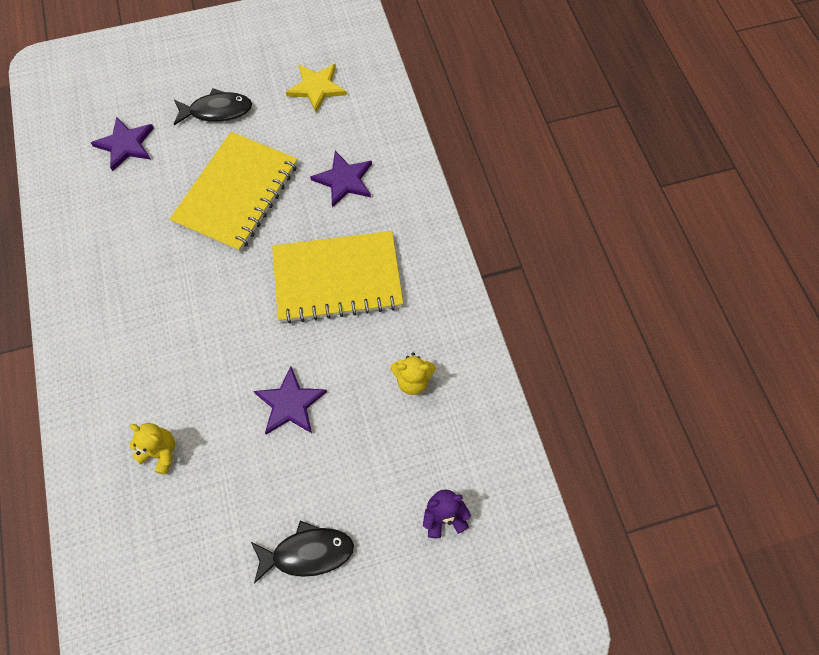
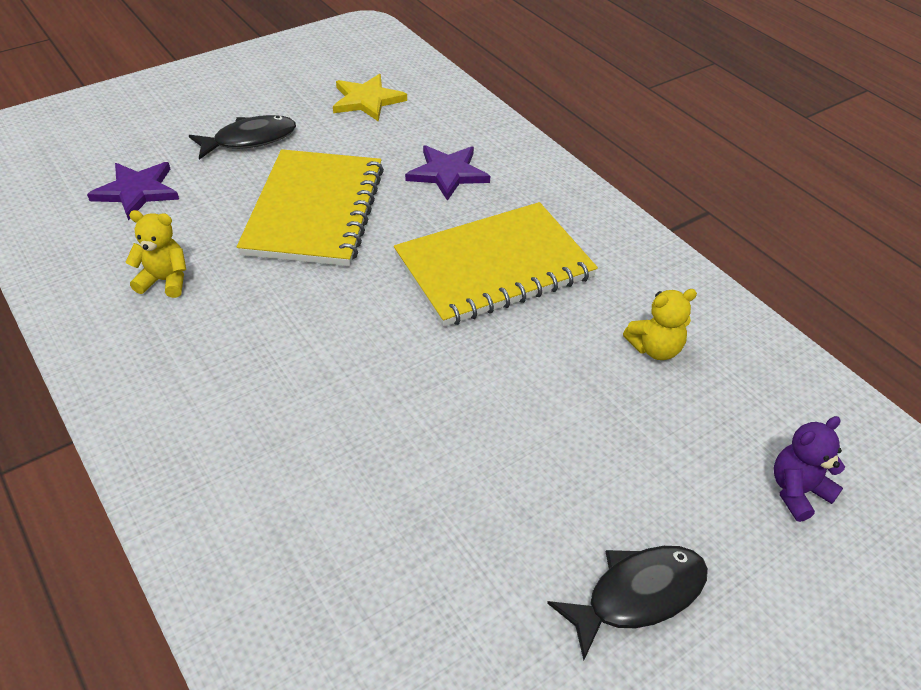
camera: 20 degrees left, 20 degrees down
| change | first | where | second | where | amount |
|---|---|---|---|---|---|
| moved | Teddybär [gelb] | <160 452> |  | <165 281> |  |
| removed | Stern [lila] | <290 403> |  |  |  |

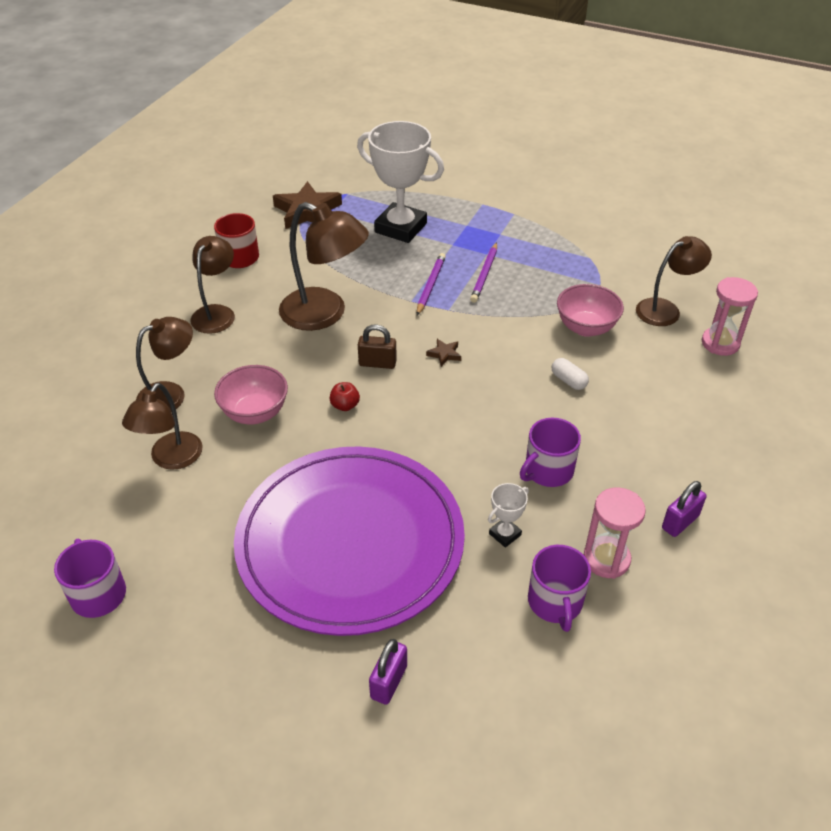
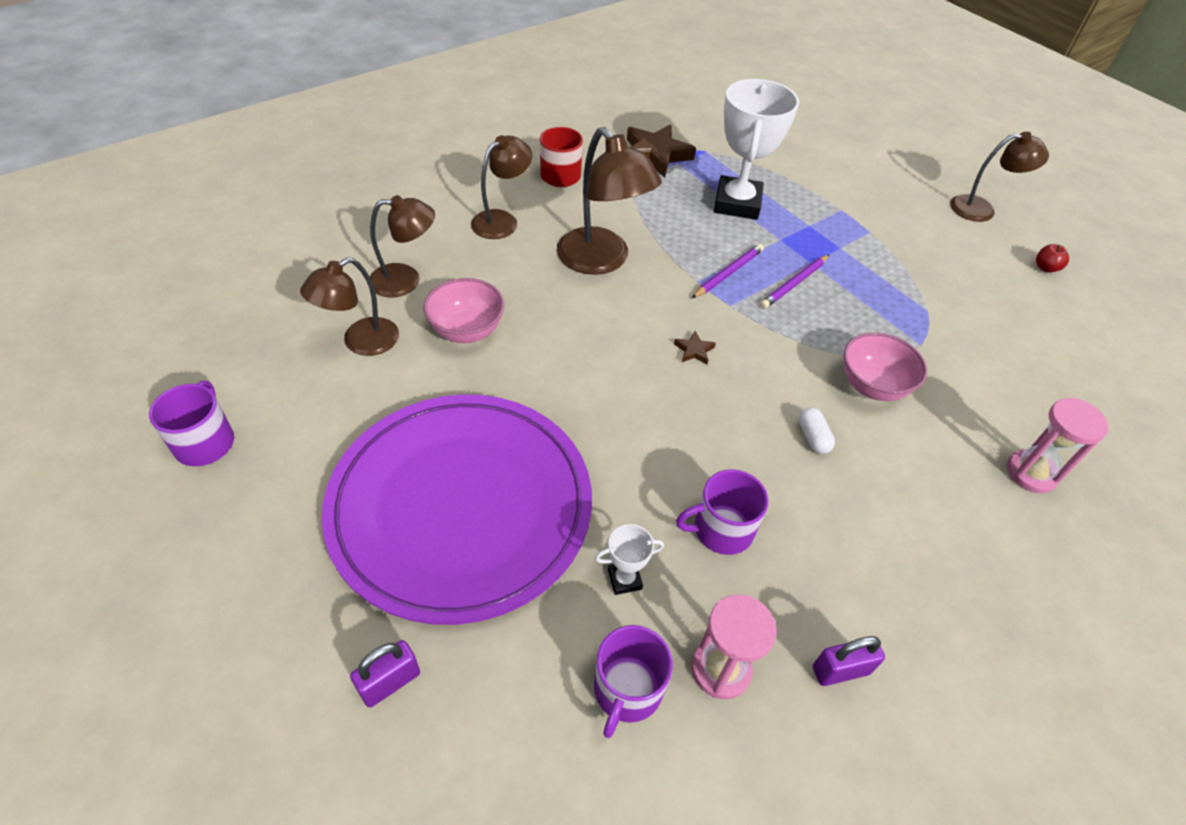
camera: 25 degrees right, 5 degrees up
| change | first | where | second | where | amount |
|---|---|---|---|---|---|
| moved | Apfel [rot] | <345 405> |  | <1045 268> |  |
| turned | Pokal [weiß] | <400 228> |  | <737 203> | 45 degrees clockwise |
| removed | Vorhängeschloss [braun] | <377 363> |  |  |  |
| moved | Lampe [braun] | <665 309> |  | <981 209> |  |

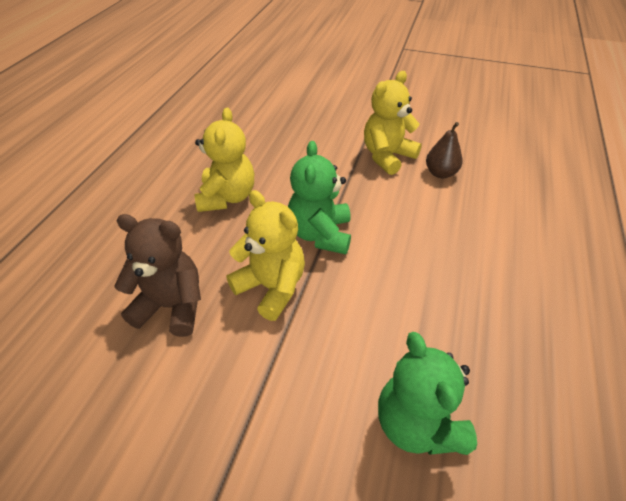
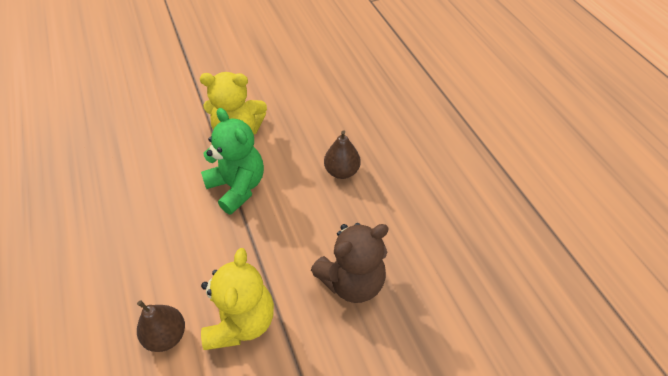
camera: 140 degrees right, 5 degrees up
| change | first | where | second | where | amount |
|---|---|---|---|---|---|
| moved | Teddybär [braun] | <172 306> |  | <352 281> |  |
| replaced | Teddybär [gelb] | <227 197> | Birne [braun] | <342 171> |  |
| removed | Teddybär [grün] | <417 423> |  |  |  |

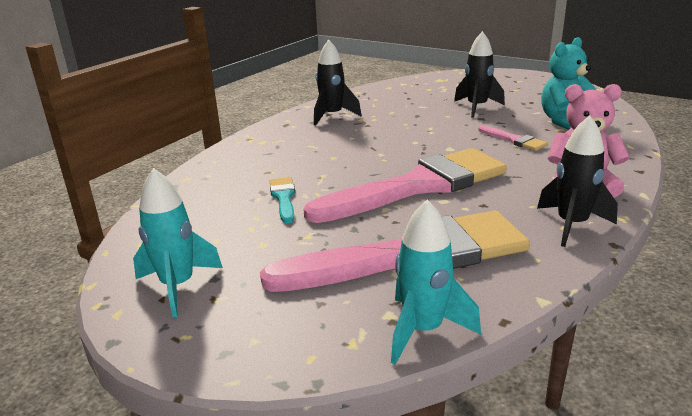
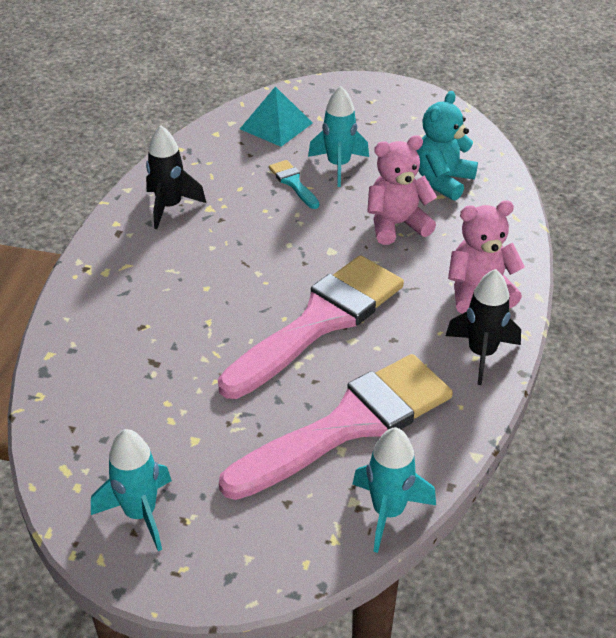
camera: 20 degrees left, 15 degrees up
| change | first | where | second | where | amount |
|---|---|---|---|---|---|
| moved | Pinsel [türkis] | <283 198> |  | <293 183> |  |
| recoloured | Rakete [schwarz] | <477 107> | Rakete [türkis] | <338 166> |  |
| replaced | Pinsel [rosa] | <514 140> | Teddybär [rosa] | <396 225> |  |
| added |  |  | Pyramide [türkis] | <276 126> |  |

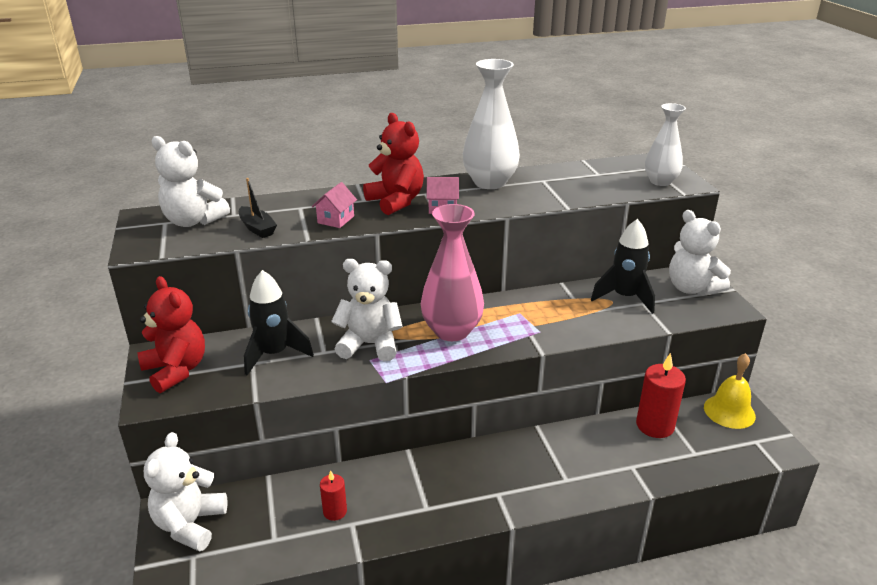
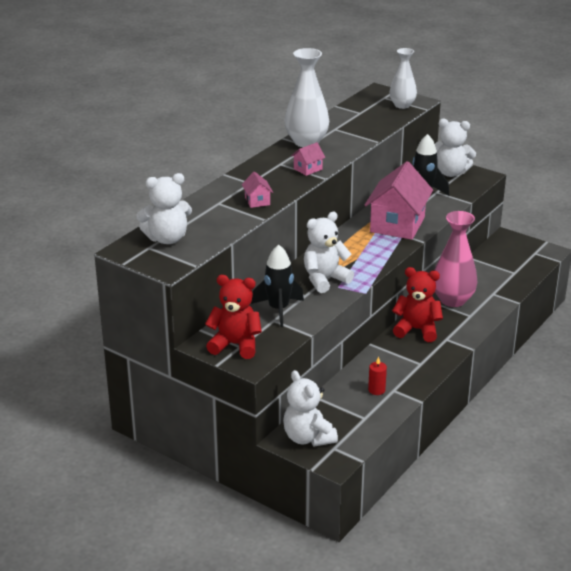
camera: 40 degrees left, 0 degrees up
| change | first | where | second | where | amount |
|---|---|---|---|---|---|
| removed | Boot [schwarz] | <257 228> |  |  |  |
| moved | Teddybär [rot] | <396 201> |  | <417 330> |  |
| moved | Vase [rosa] | <452 331> |  | <452 300> |  |
| removed | Kerze [rot] | <655 425> |  |  |  |
| removed | Glocke [gelb] | <729 411> |  |  |  |
| added |  |  | Haus [rosa] | <397 224> |  |

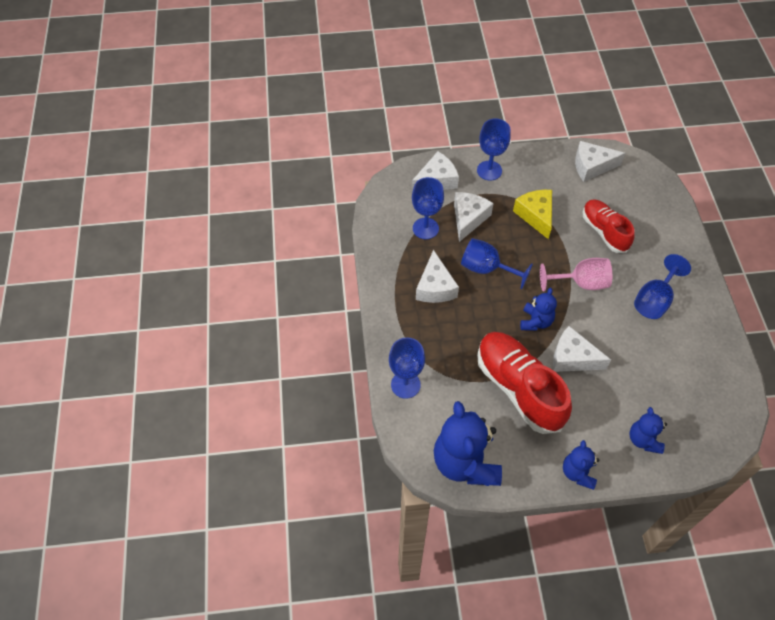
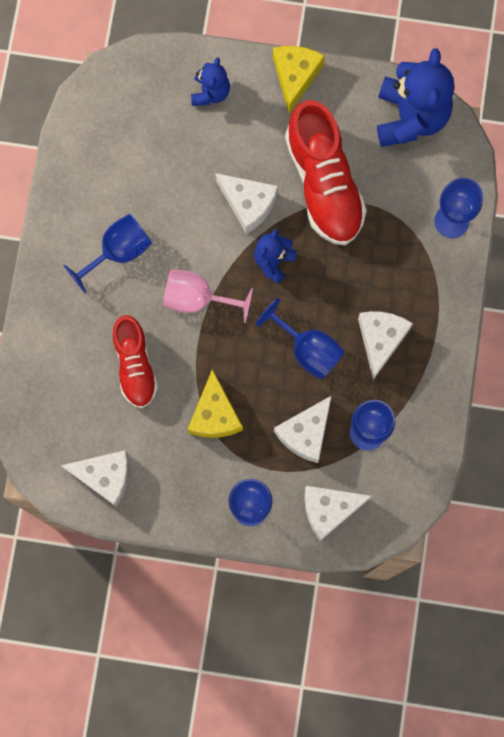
camera: 165 degrees left, 20 degrees up
| change | first | where | second | where | amount |
|---|---|---|---|---|---|
| replaced | Teddybär [blau] | <578 473> | Käse [gelb] | <295 77> |  |

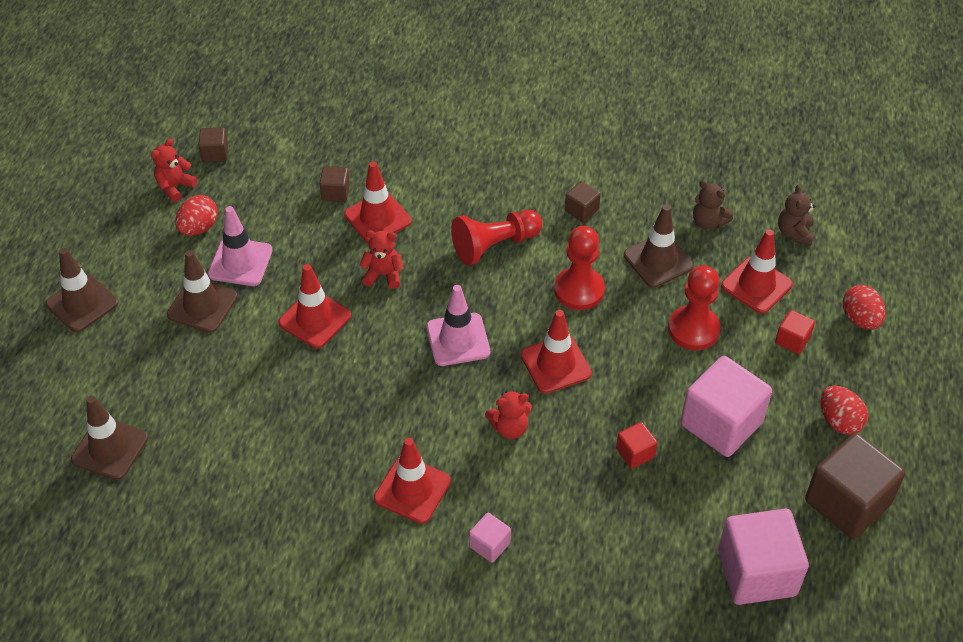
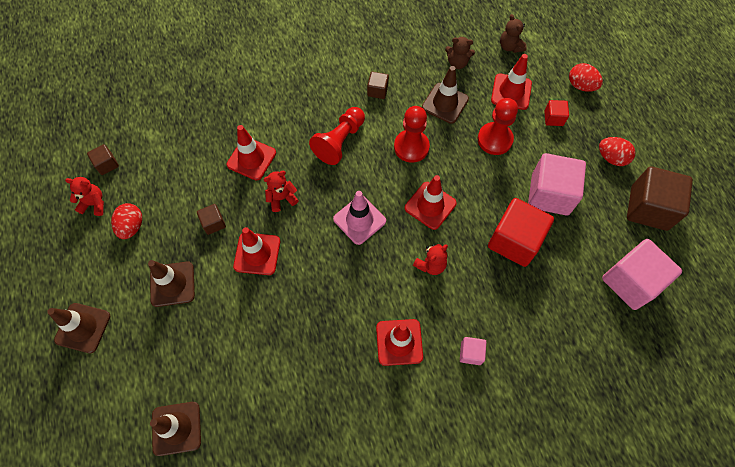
camera: 30 degrees left, 15 degrees up
| change | first | where | second | where | amount |
|---|---|---|---|---|---|
| turned | Teddybär [rot] | <175 187> |  | <94 204> | 90 degrees clockwise |
| removed | Leitkegel [rosa] | <240 262> |  |  |  |
| moved | Kubus [braun] | <335 192> |  | <213 223> |  |
| resized | Kubus [rot] | <635 453> |  | <514 241> | x2.13 |

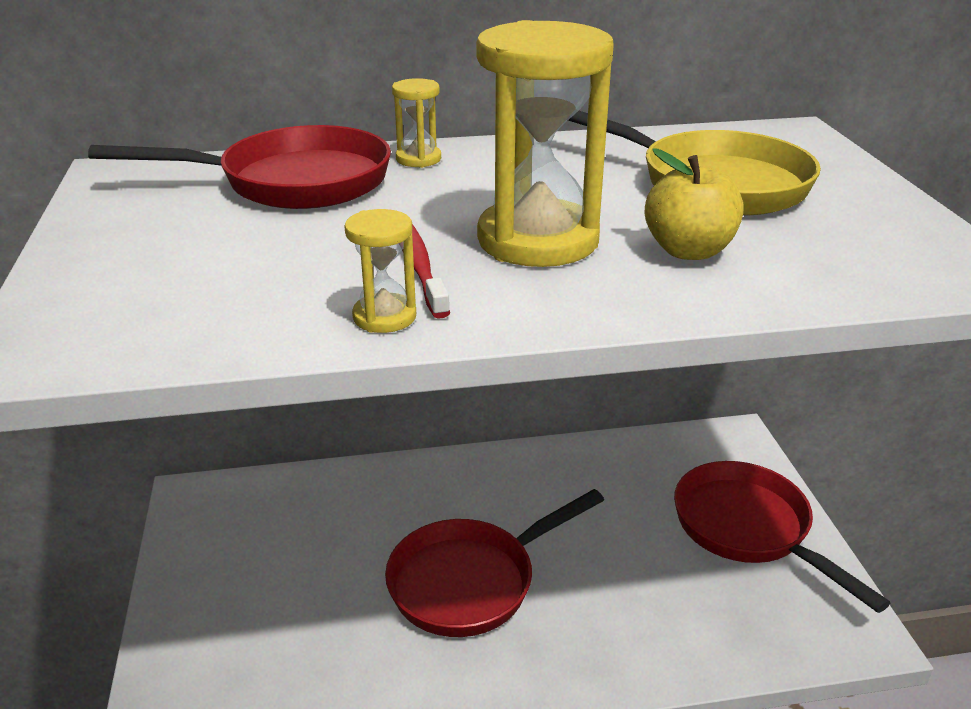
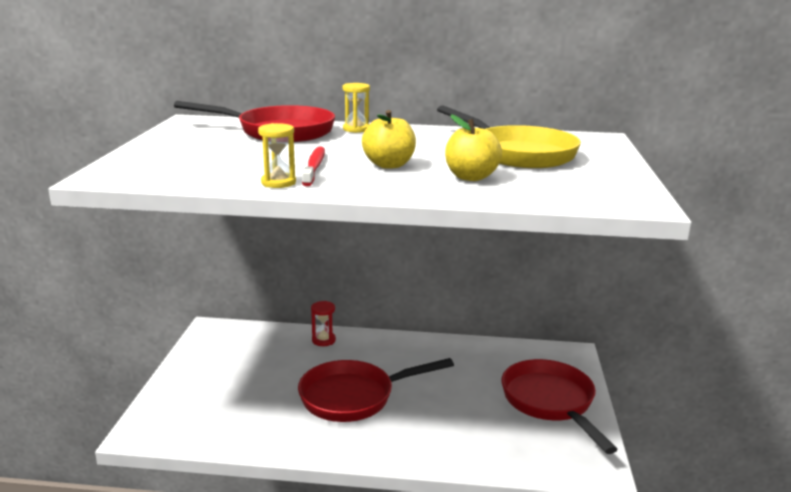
camera: 15 degrees right, 10 degrees down
| change | first | where | second | where | amount |
|---|---|---|---|---|---|
| replaced | Sanduhr [gelb] | <538 240> | Apfel [gelb] | <389 165> |  |
| added |  |  | Sanduhr [rot] | <323 340> |  |

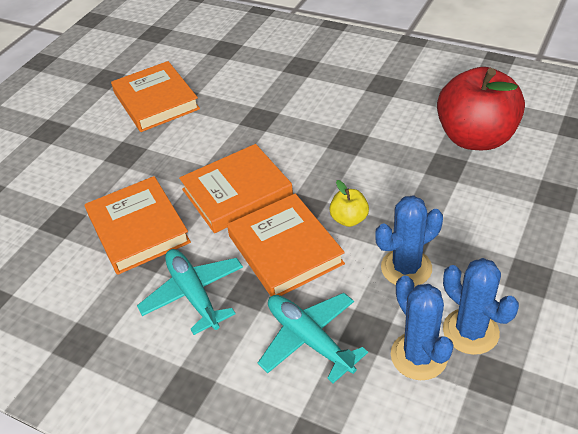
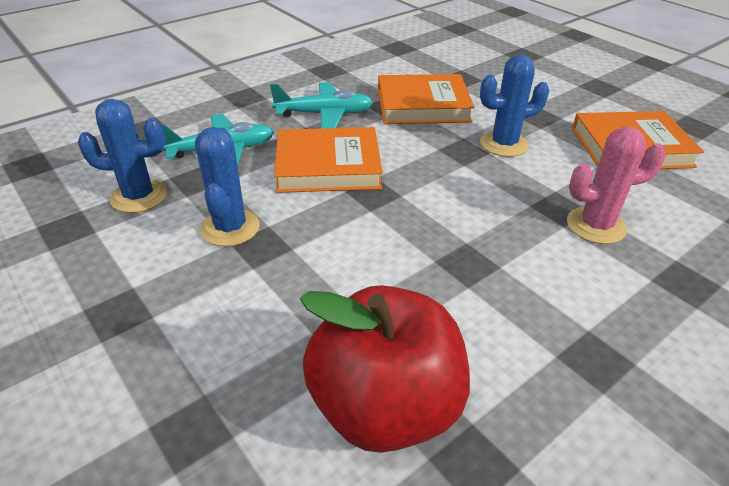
camera: 110 degrees right, 5 degrees down
| change | first | where | second | where | amount |
|---|---|---|---|---|---|
| removed | Buch [orange] | <237 192> |  |  |  |
| removed | Apfel [gelb] | <349 219> |  |  |  |
| moved | Kaktus [blau] | <470 331> |  | <504 144> |  |
| added |  |  | Kaktus [rosa] | <595 226> |  |

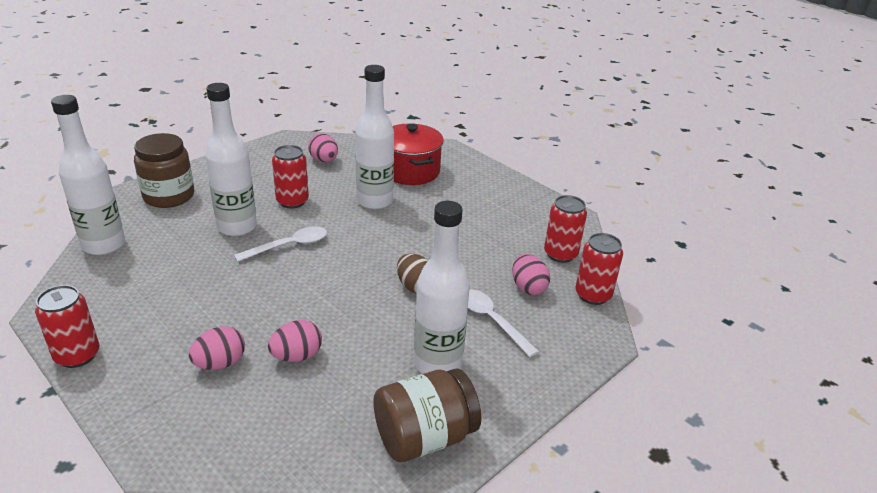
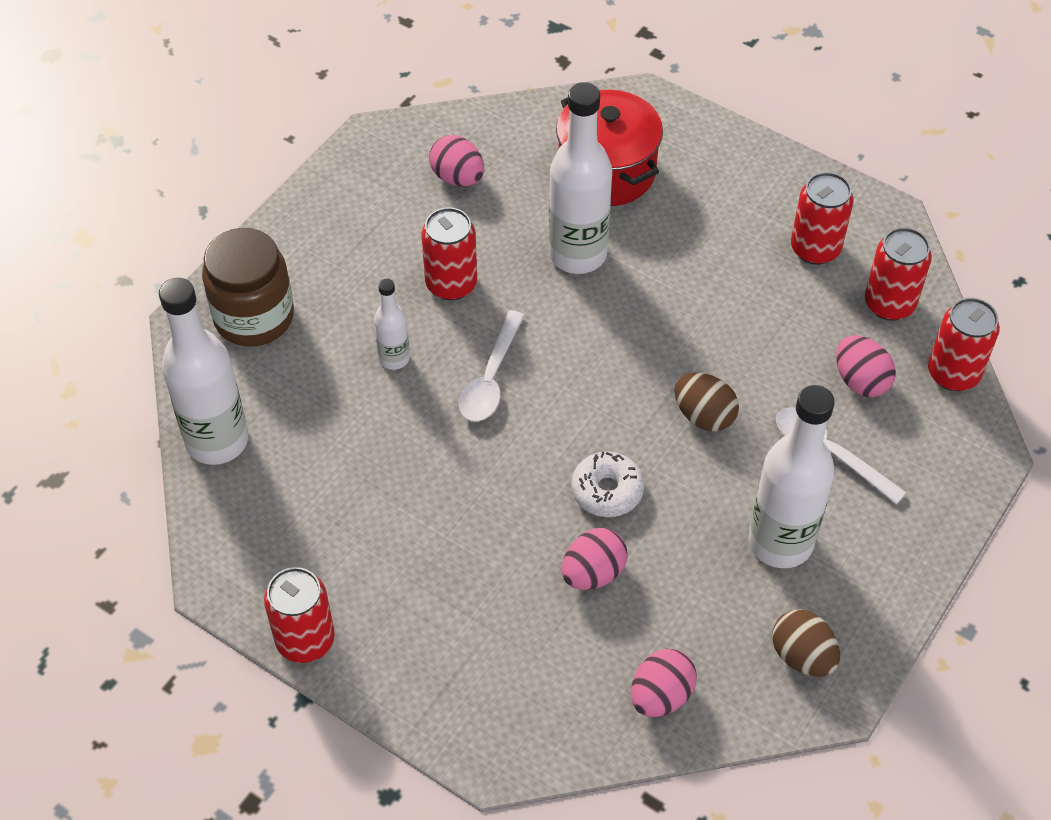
camera: 10 degrees left, 20 degrees up
| change | first | where | second | where | amount |
|---|---|---|---|---|---|
| moved | Ei [rosa] | <220 363> |  | <661 695> |  |
| resized | Flasche [weiß] | <237 227> |  | <394 358> | x0.51 |
| turned | Löffel [weiß] | <289 246> |  | <490 378> | 150 degrees clockwise |
| replaced | Einmachglas [braun] | <424 437> | Ei [braun] | <802 656> |  |
| added |  |  | Donut [weiß] | <607 491> |  |
| added |  |  | Dose [rot] | <815 249> |  |

